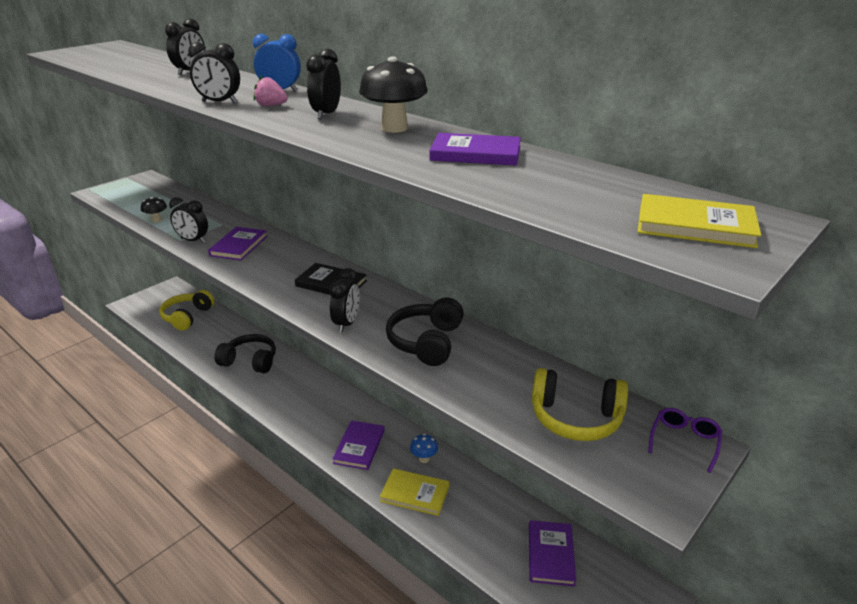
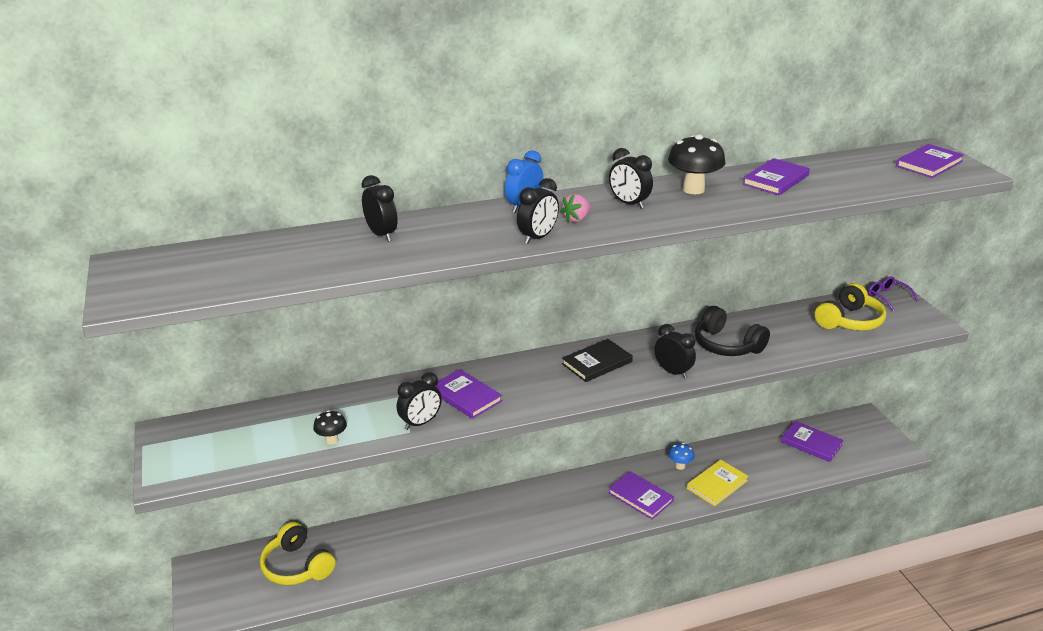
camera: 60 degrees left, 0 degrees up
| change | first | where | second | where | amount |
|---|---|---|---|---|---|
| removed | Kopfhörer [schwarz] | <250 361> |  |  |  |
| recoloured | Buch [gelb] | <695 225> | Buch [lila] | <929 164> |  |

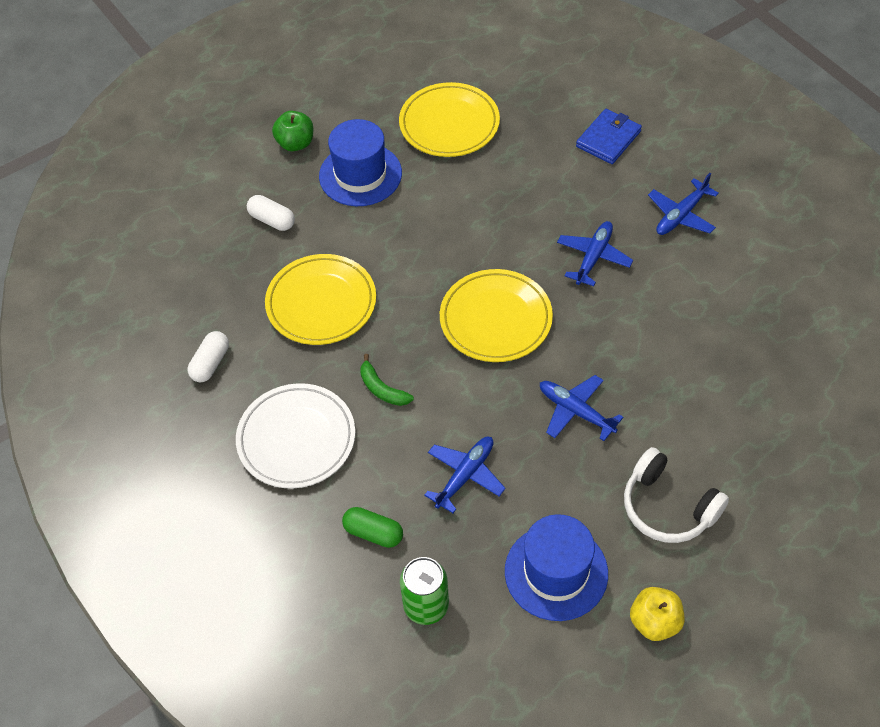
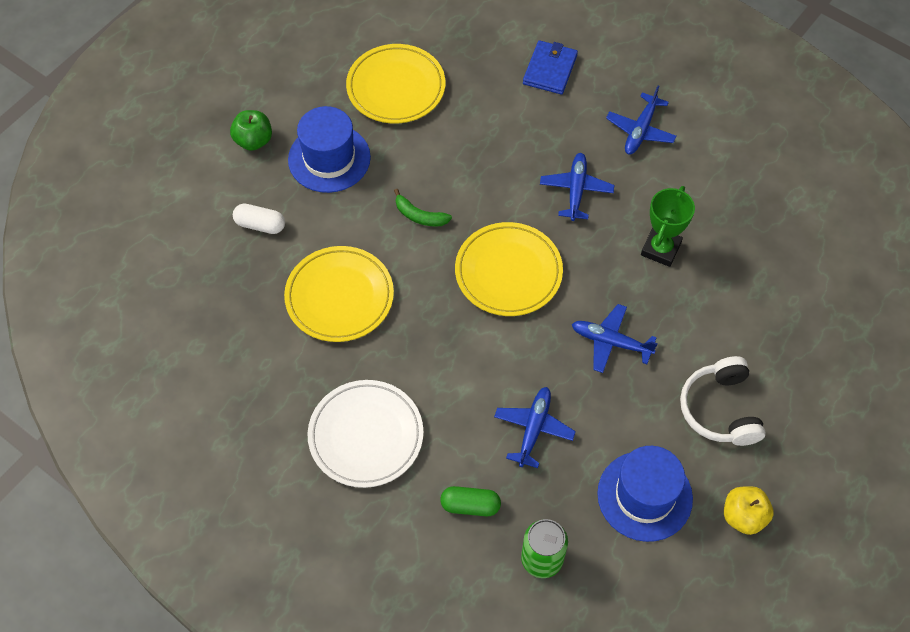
camera: 20 degrees left, 5 degrees up
| change | first | where | second | where | amount |
|---|---|---|---|---|---|
| removed | Kapsel [weiß] | <210 363> |  |  |  |
| moved | Banane [grün] | <382 389> |  | <419 216> |  |
| turned | Kopfhörer [weiß] | <668 507> |  | <720 409> | 60 degrees clockwise |
| added |  |  | Pokal [grün] | <660 249> |  |

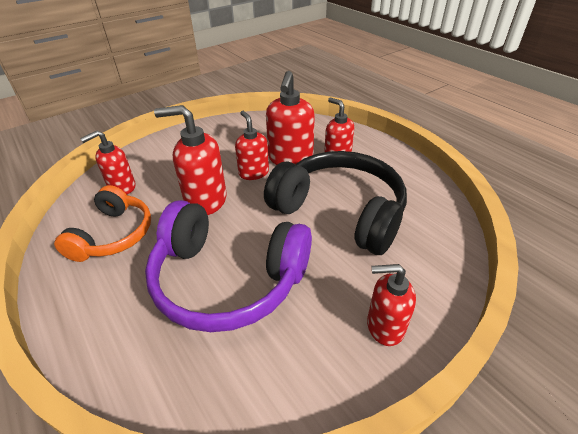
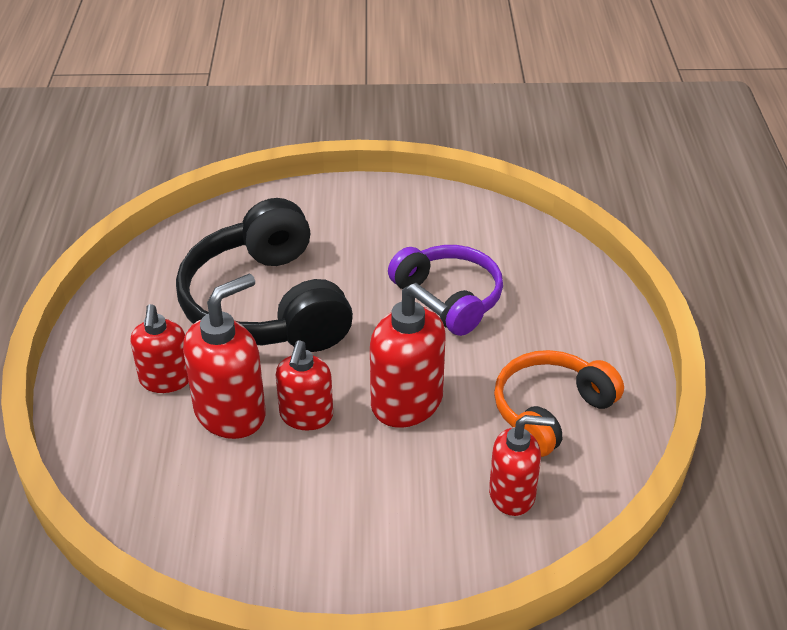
camera: 145 degrees left, 0 degrees up
| change | first | where | second | where | amount |
|---|---|---|---|---|---|
| resized | Kopfhörer [lila] | <228 279> |  | <449 298> | x0.62 |
| removed | Seifenspender [rot] | <384 326> |  |  |  |

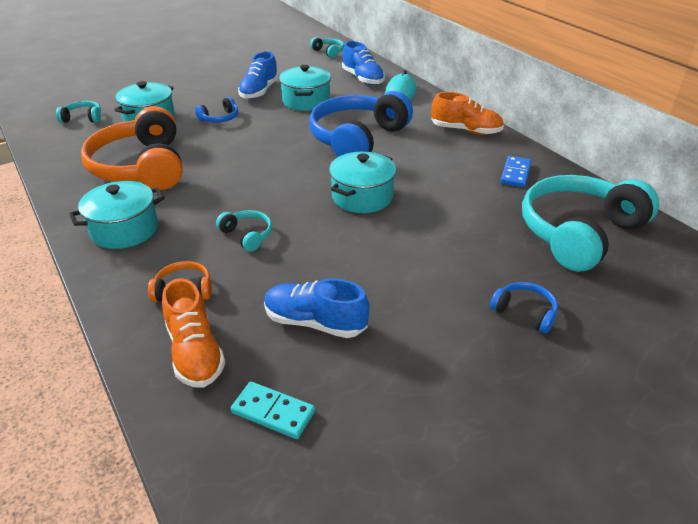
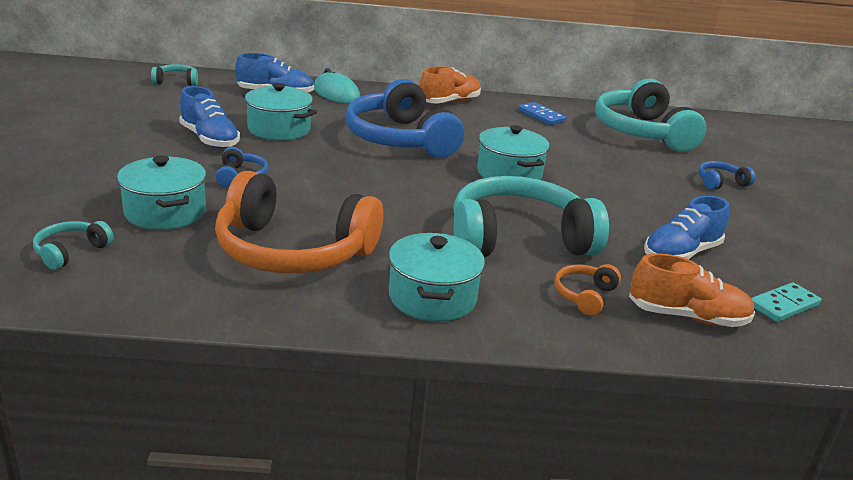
camera: 60 degrees left, 10 degrees down
| change | first | where | second | where | amount |
|---|---|---|---|---|---|
| resized | Kopfhörer [türkis] | <247 235> |  | <518 239> | x2.37 |

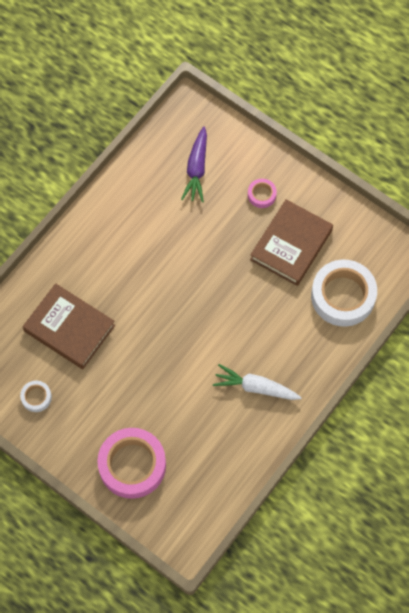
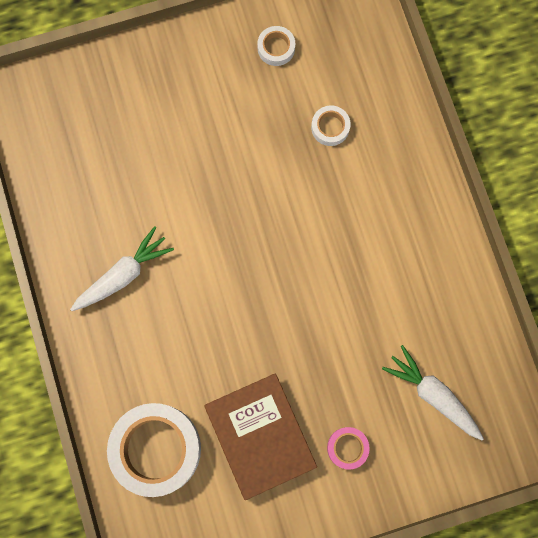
camera: 125 degrees right, 10 degrees up
| change | first | where | second | where | amount |
|---|---|---|---|---|---|
| replaced | Buch [braun] | <69 328> | Klebeband [weiß] | <330 127> |  |
| removed | Klebeband [rosa] | <132 465> |  |  |  |
| recoloured | Karotte [lila] | <196 169> | Karotte [weiß] | <433 394> |  |

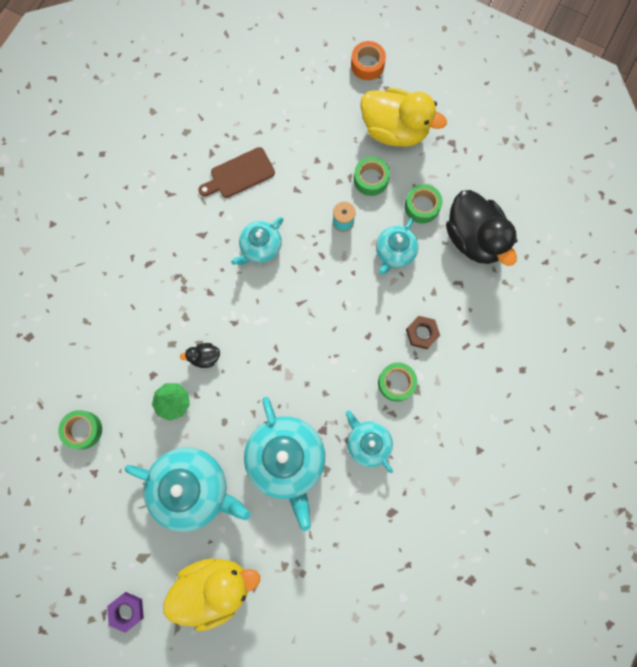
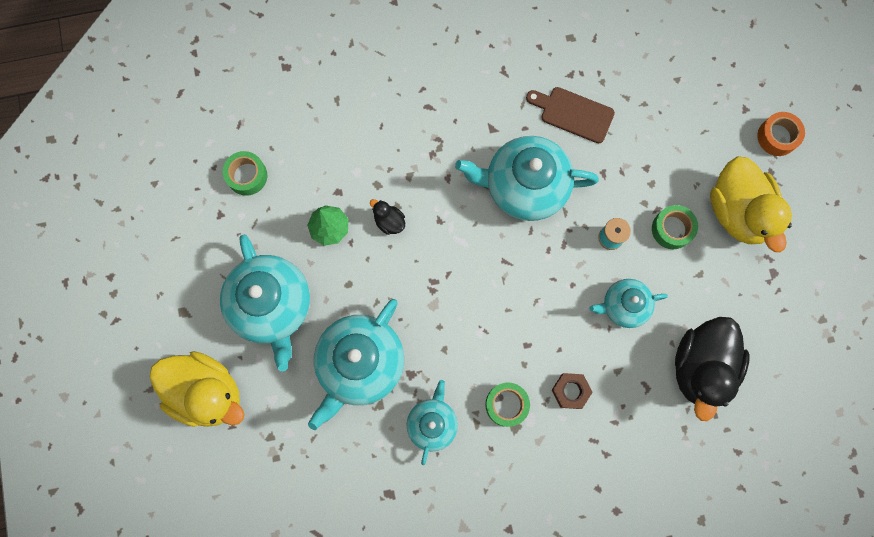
camera: 50 degrees right, 0 degrees up
| change | first | where | second | where | amount |
|---|---|---|---|---|---|
| removed | Sechskantmutter [lila] | <127 610> |  |  |  |
| resized | Teekanne [türkis] | <260 247> |  | <524 186> | x1.76 |
| removed | Klebeband [grün] | <422 206> |  |  |  |

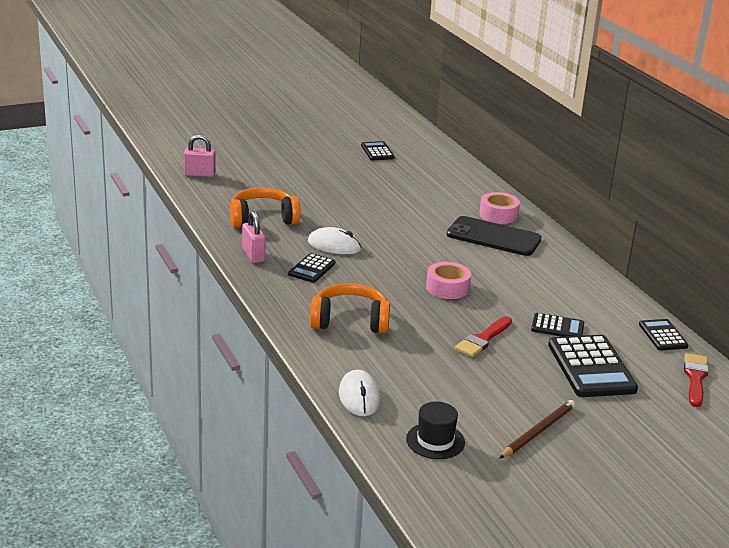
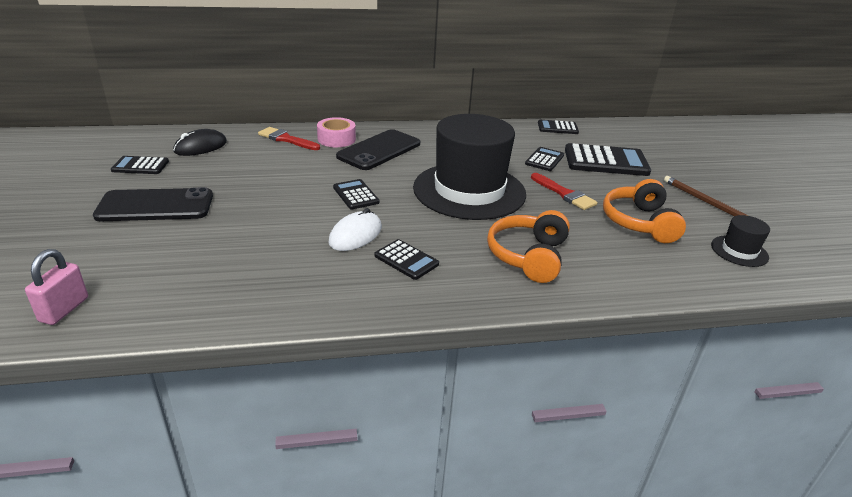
camera: 75 degrees left, 5 degrees up
| change | first | where | second | where | amount |
|---|---|---|---|---|---|
| moved | Kopfhörer [orange] | <263 219> |  | <639 222> |  |
| removed | Vorhängeschloss [rosa] | <253 255> |  |  |  |
| removed | Computermaus [weiß] | <359 396> |  |  |  |
| replaced | Klebeband [rosa] | <447 288> | Hut [schwarz] | <469 191> |  |
| moved | Pinsel [rot] | <695 378> |  | <286 139> |  |
| added |  |  | Handy [schwarz] | <155 206> |  |
| added |  |  | Computermaus [schwarz] | <200 147> |  |
| added |  |  | Taschenrechner [schwarz] | <356 195> |  |

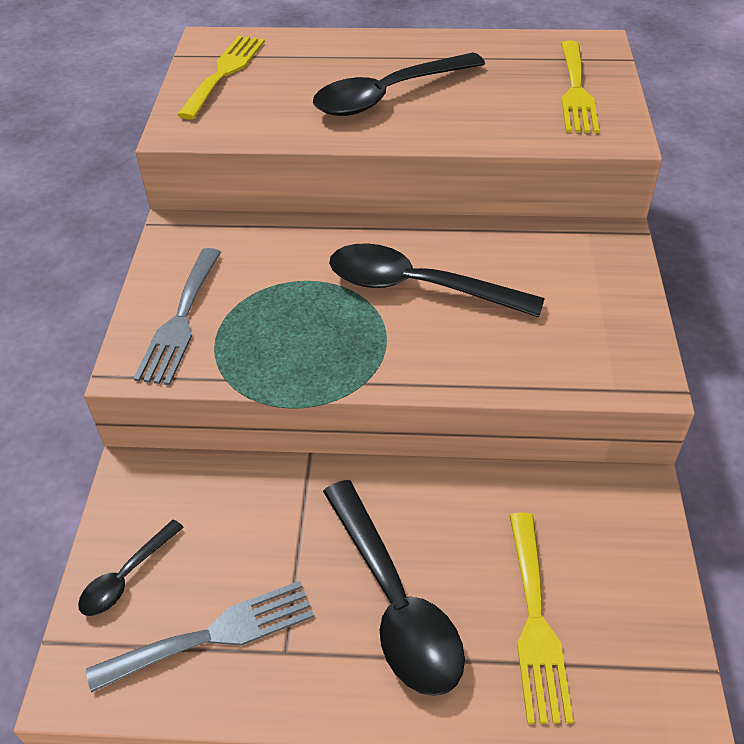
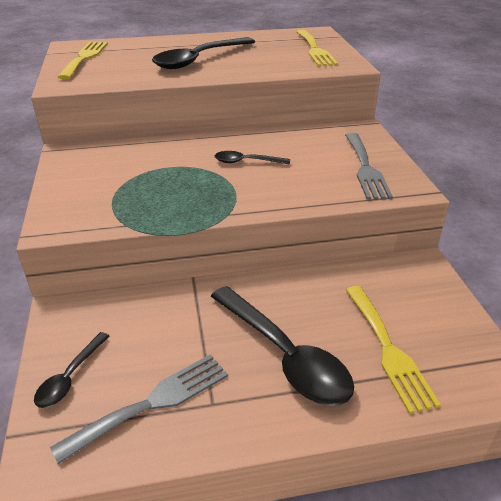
camera: 15 degrees left, 10 degrees down
| change | first | where | second | where | amount |
|---|---|---|---|---|---|
| moved | Gabel [grau] | <180 321> |  | <365 168> |  |
| resized | Löffel [schwarz] | <419 287> |  | <246 162> | x0.51 |

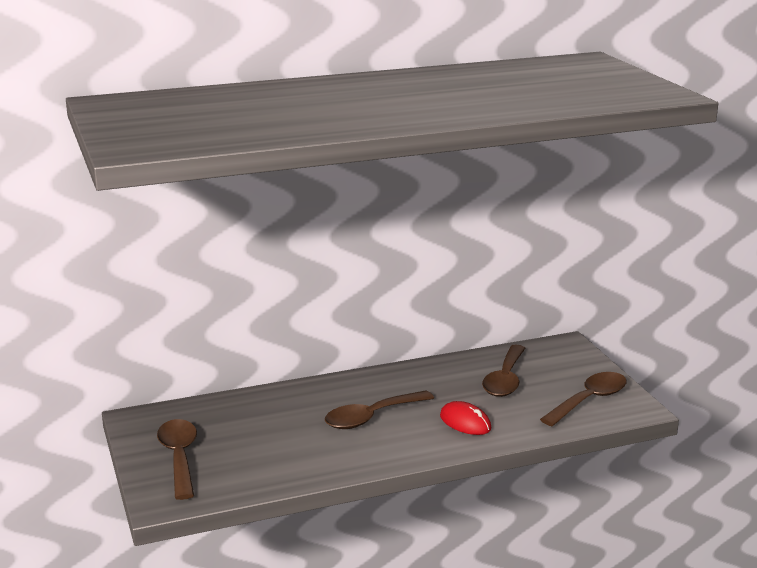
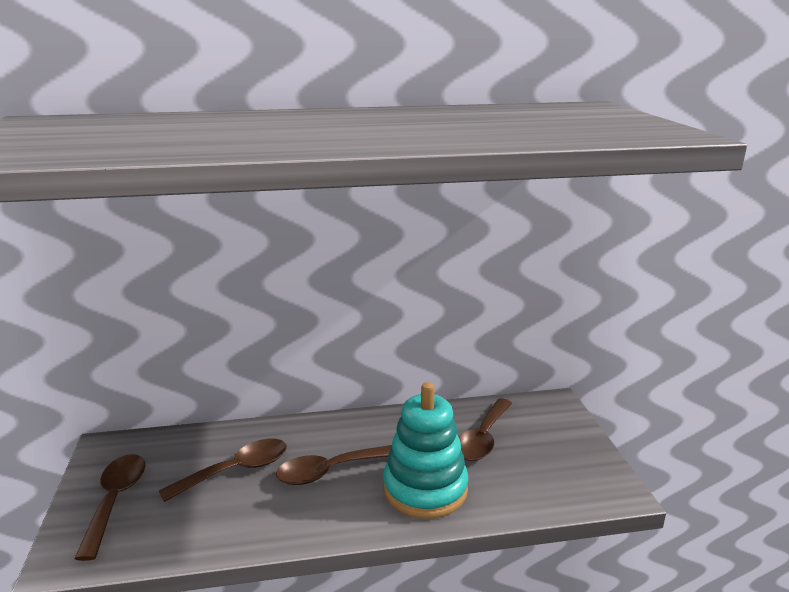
camera: 10 degrees right, 0 degrees up
| change | first | where | second | where | amount |
|---|---|---|---|---|---|
| replaced | Computermaus [rot] | <465 422> | Stapelspielzeug [türkis] | <425 489> |  |
| moved | Löffel [braun] | <589 400> |  | <236 471> |  |

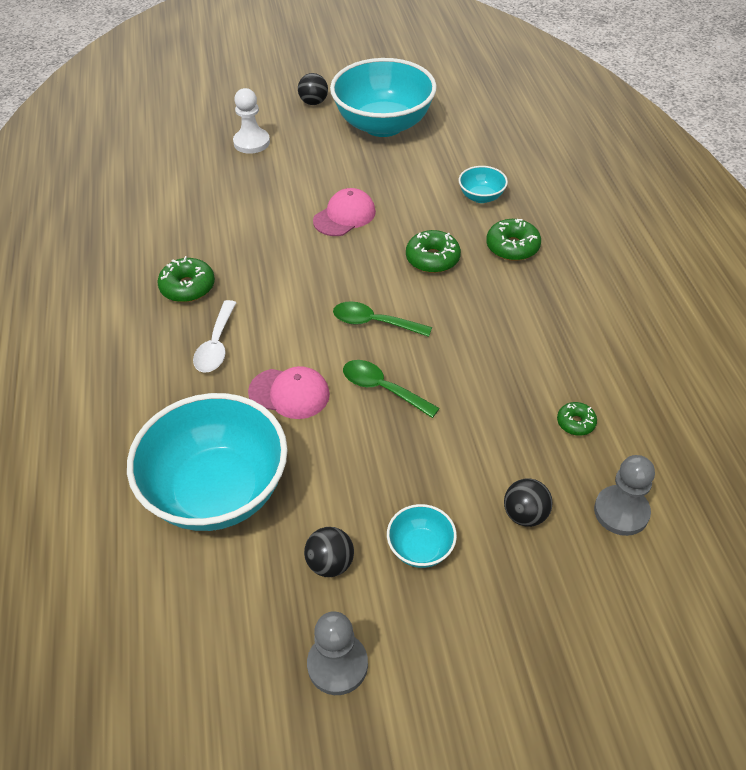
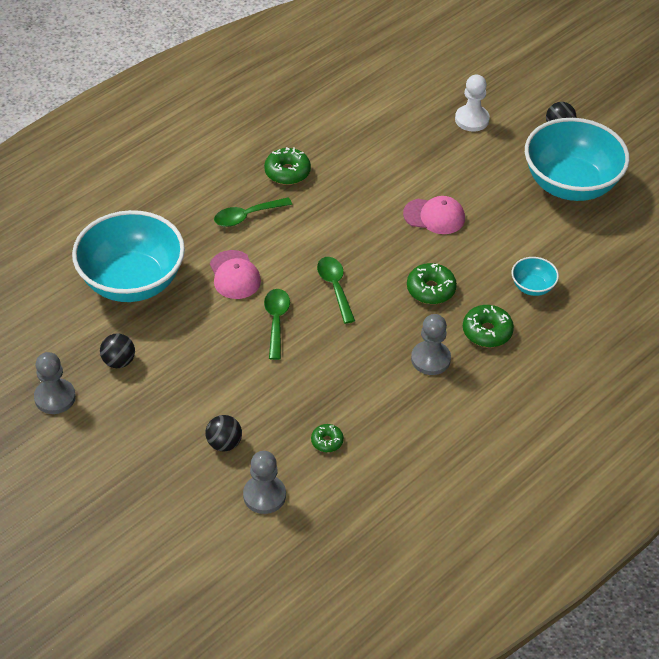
camera: 55 degrees right, 0 degrees up
| change | first | where | second | where | amount |
|---|---|---|---|---|---|
| recoloured | Löffel [weiß] | <216 345> | Löffel [grün] | <247 216> |  |
| removed | Schüssel [türkis] | <420 548> |  |  |  |
| added |  |  | Bauer [grau] | <430 359> |  |

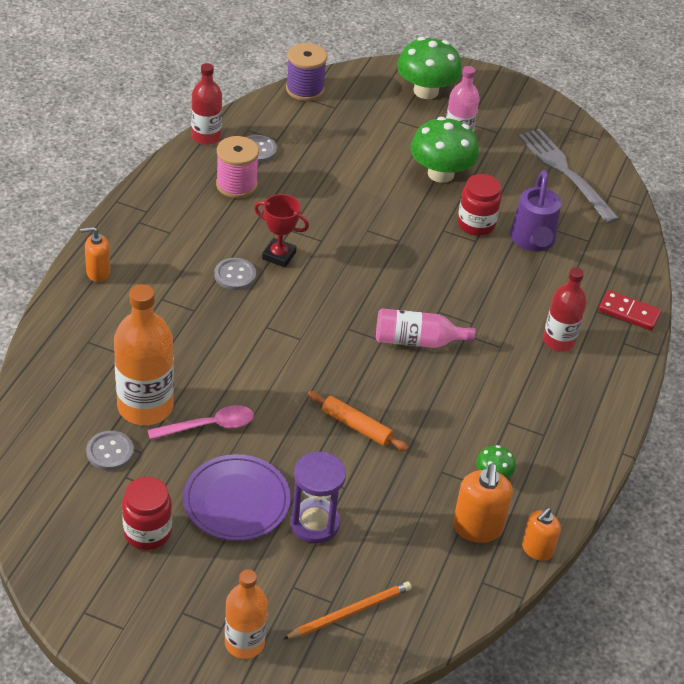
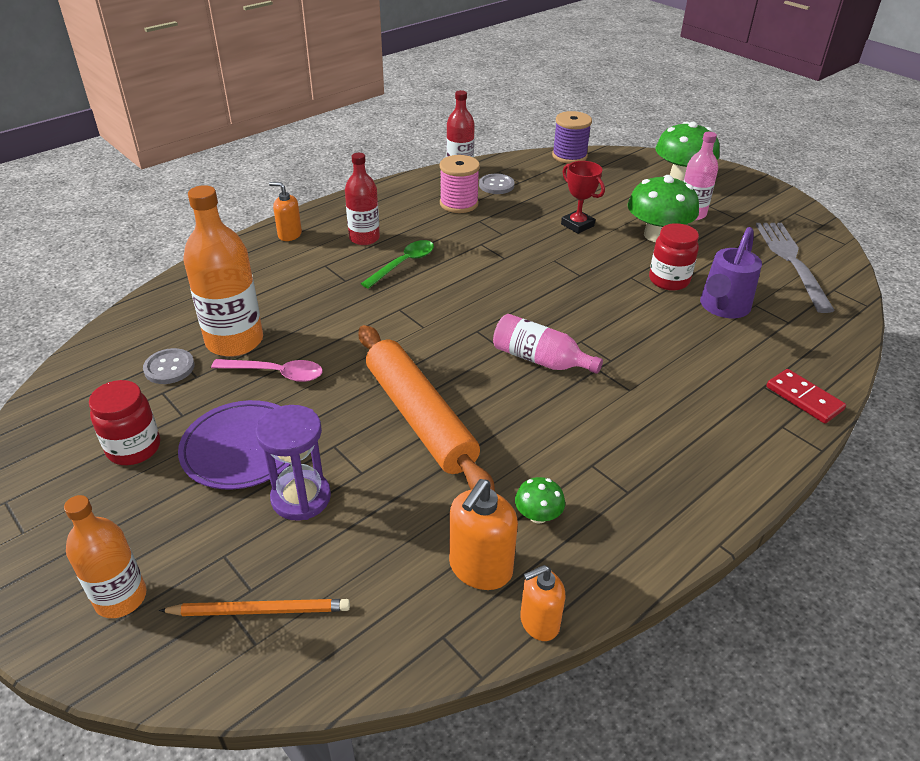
camera: 30 degrees right, 5 degrees down
| change | first | where | second | where | amount |
|---|---|---|---|---|---|
| replaced | Knopf [grau] | <235 275> | Löffel [grün] | <403 264> |  |
| moved | Pokal [rot] | <279 255> |  | <577 225> |  |
| resized | Nudelholz [orange] | <356 426> |  | <419 418> | x1.99 |
| moved | Flasche [rot] | <558 341> |  | <364 238> |  |

